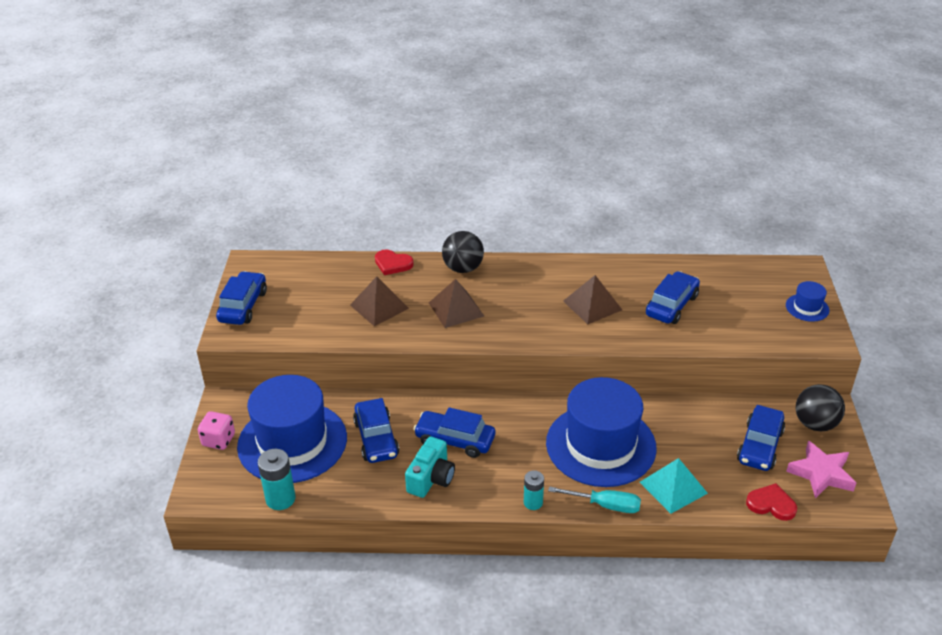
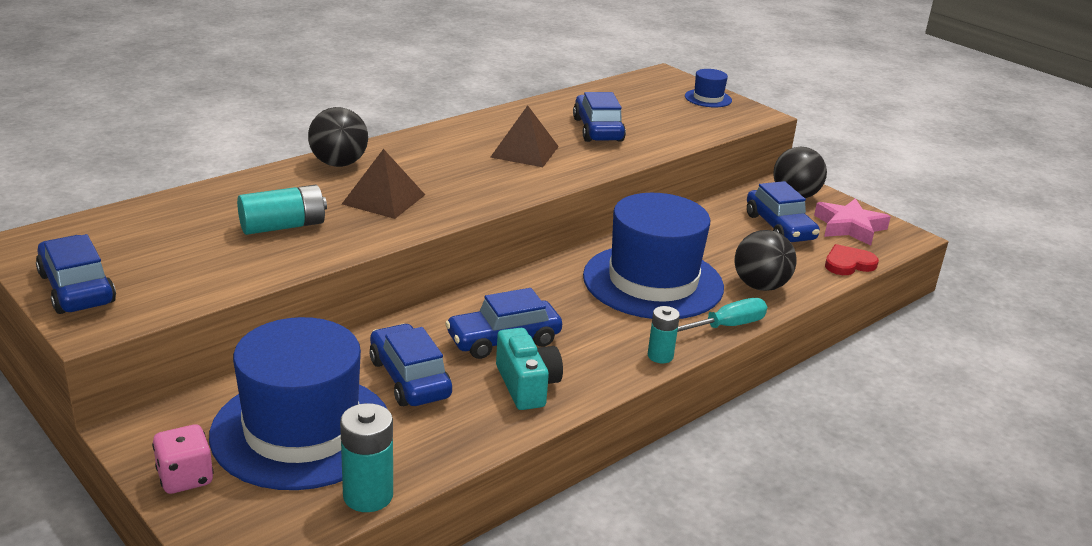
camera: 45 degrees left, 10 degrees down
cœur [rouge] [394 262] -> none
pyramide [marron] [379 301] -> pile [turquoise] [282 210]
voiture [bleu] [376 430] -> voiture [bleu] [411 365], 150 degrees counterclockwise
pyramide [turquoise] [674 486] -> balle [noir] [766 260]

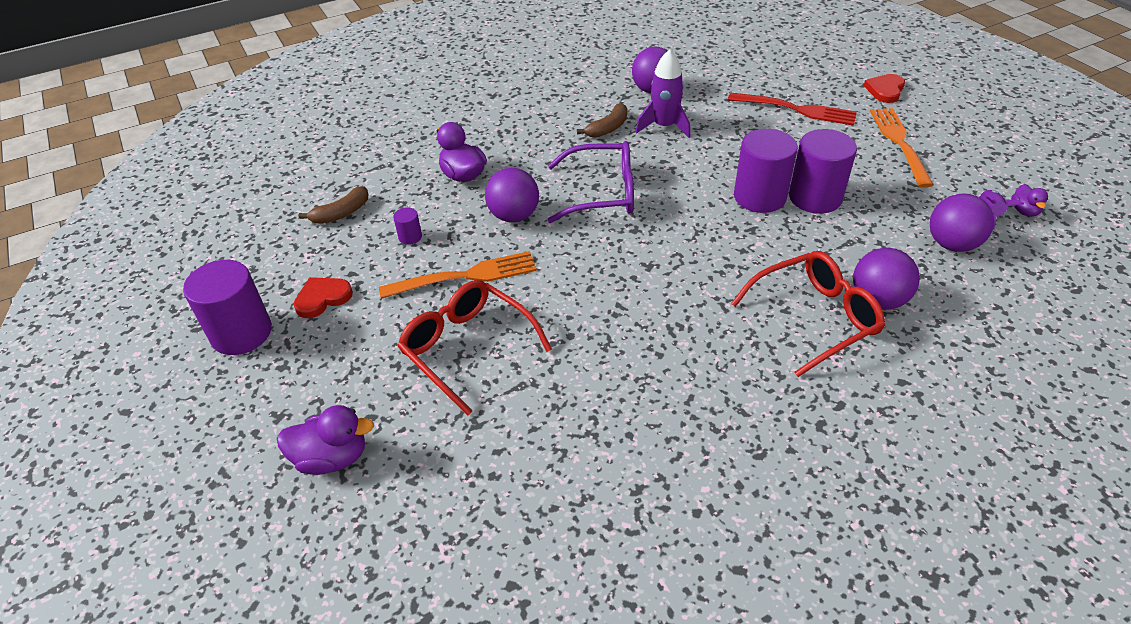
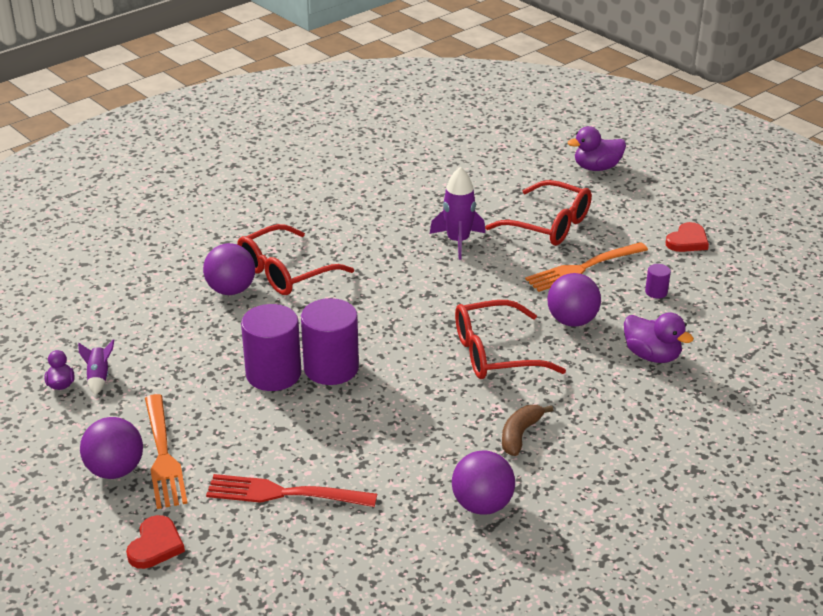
camera: 165 degrees right, 10 degrees down
fusée [violet] [662 93] -> fusée [violet] [457 213], move
lunettes [violet] [591 182] -> lunettes [rouge] [510 339]
banane [marron] [333 205] -> none
balle [violet] [962 223] -> balle [violet] [111 448], move
cylindre [violet] [227 307] -> none

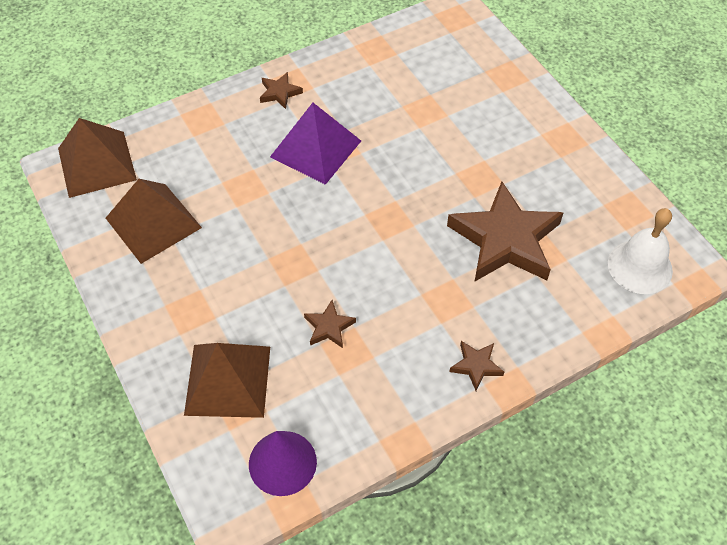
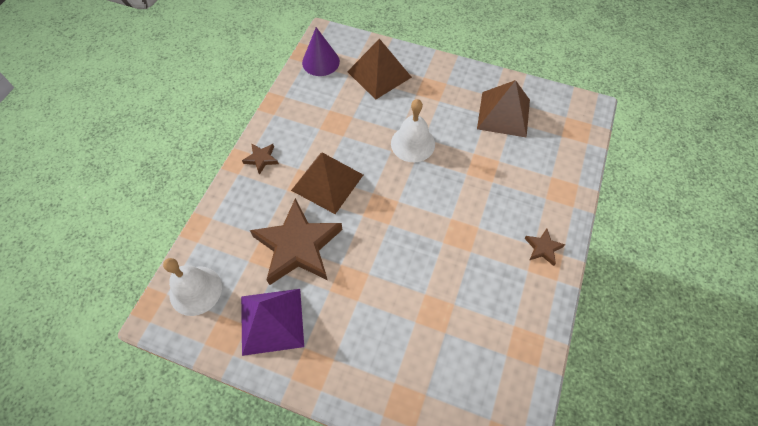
camera: 140 degrees right, 5 degrees up
pyramide [violet] [315 144] -> pyramide [violet] [272 322], move
pyramide [marron] [97 158] -> pyramide [marron] [327 183], move
étoile [marron] [330 324] -> none
none -> cloche [blanc] [413 130]

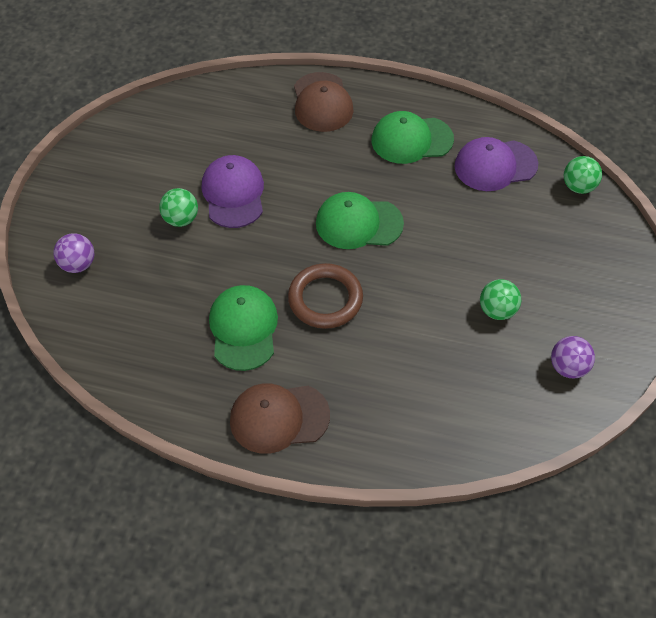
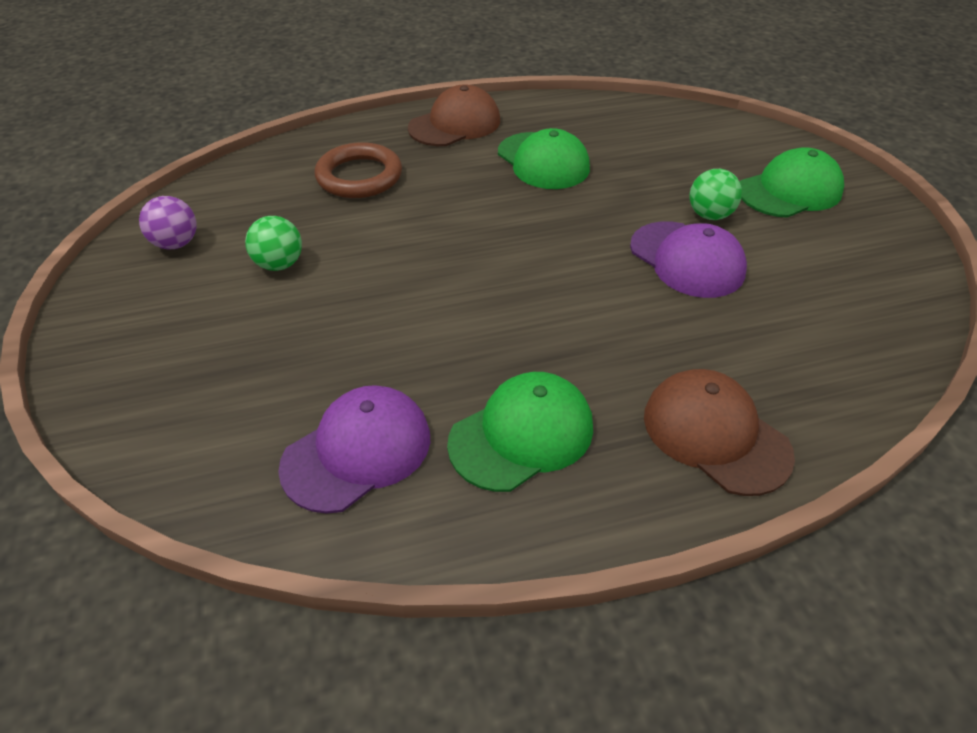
camera: 150 degrees right, 10 degrees down
balle [vert] [583 175] -> none
casquette [vert] [360 220] -> casquette [vert] [792 182], move
balle [violet] [73 253] -> none
anneau [marron] [325 296] -> anneau [marron] [358 170], move

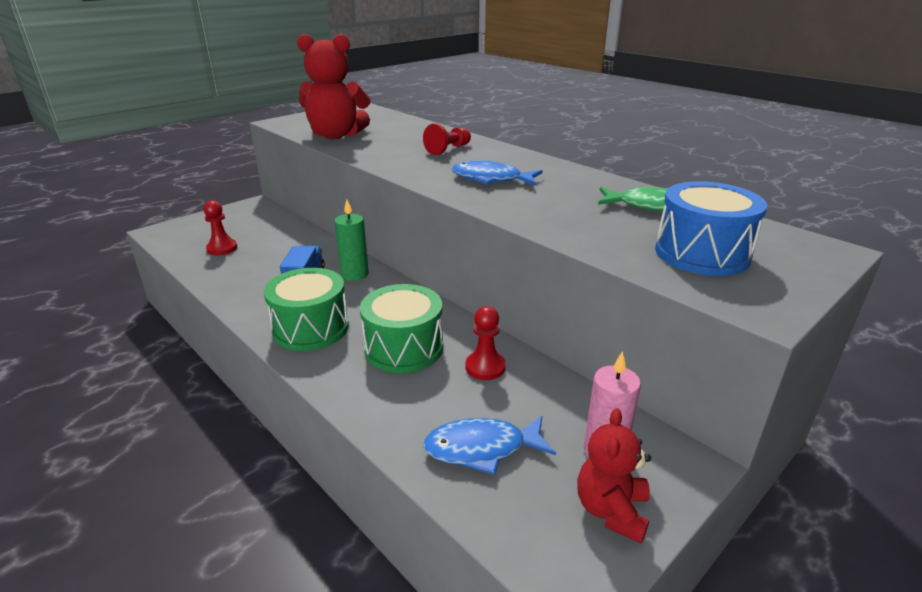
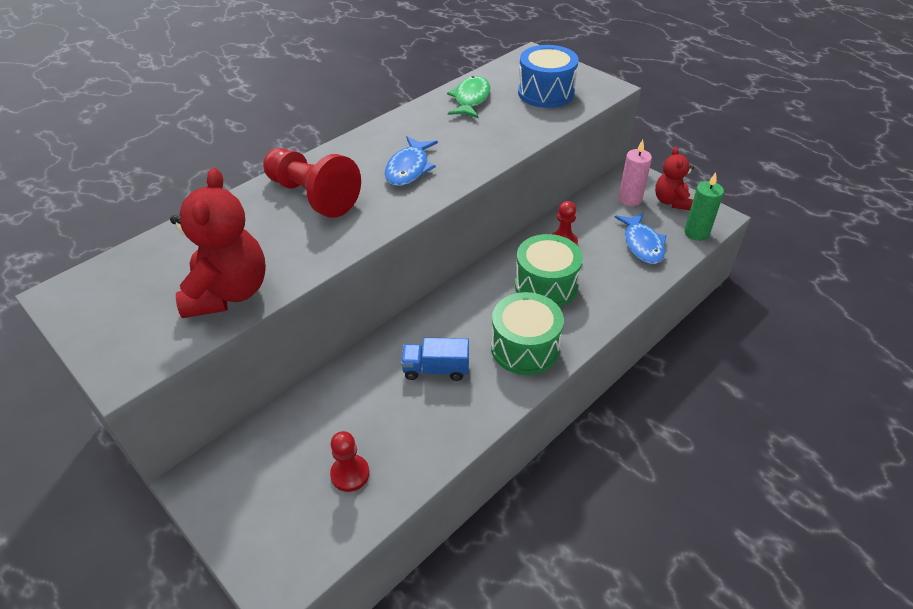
camera: 90 degrees left, 15 degrees up
pion [rouge] [447 139] -> pion [rouge] [312 183], x1.81
bougie [vert] [351 240] -> bougie [vert] [704 207], move
ours en peluche [rouge] [614 475] -> ours en peluche [rouge] [674 178], 75 degrees clockwise

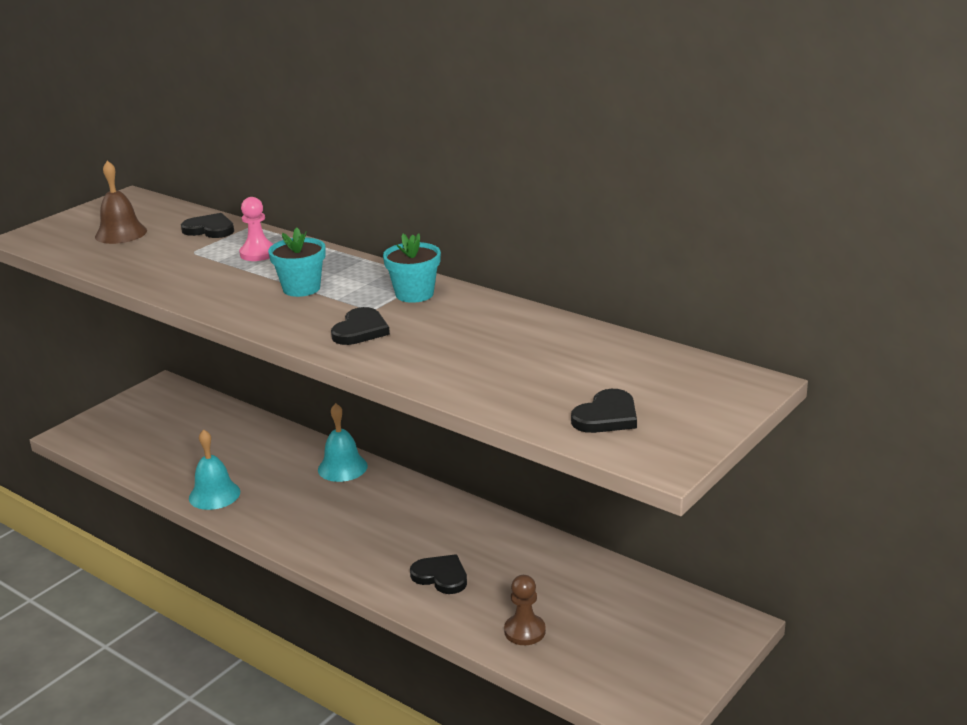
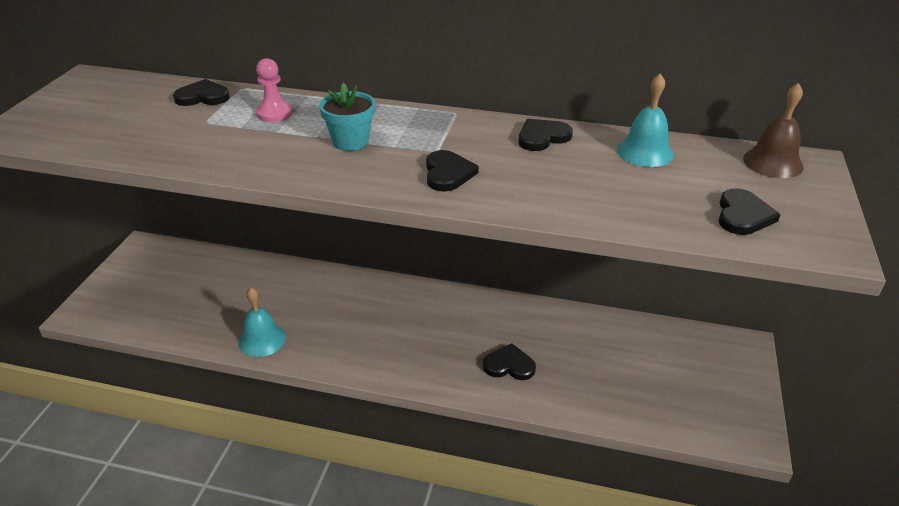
camera: 25 degrees left, 10 degrees up
cloche [marron] [121 202] -> cloche [marron] [773 130], move
pot de fleurs [turquoise] [412 268] -> none
cloche [turquoise] [343 442] -> cloche [turquoise] [645 120], move
pion [marron] [525 610] -> none
none -> cœur [noir] [545 135]

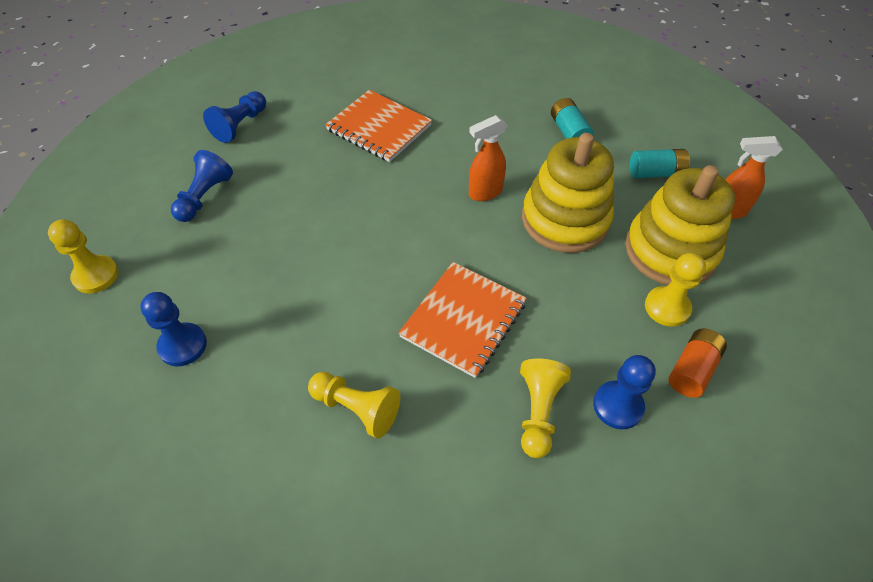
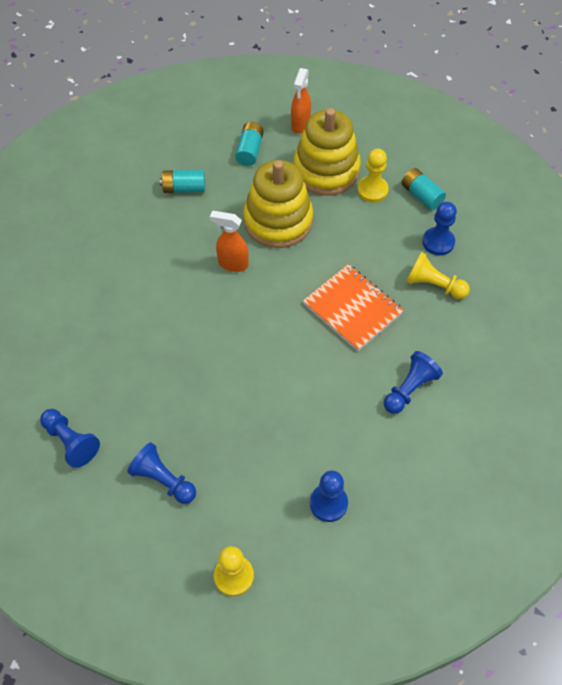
camera: 75 degrees left, 5 degrees up
carnet [orange] [378 126] -> none
vaporisateur [orange] [488 158] -> vaporisateur [orange] [229 241], 120 degrees clockwise
pile [orange] [697 363] -> pile [turquoise] [424 189]
pion [jaune] [354 405] -> pion [bleu] [413 382]

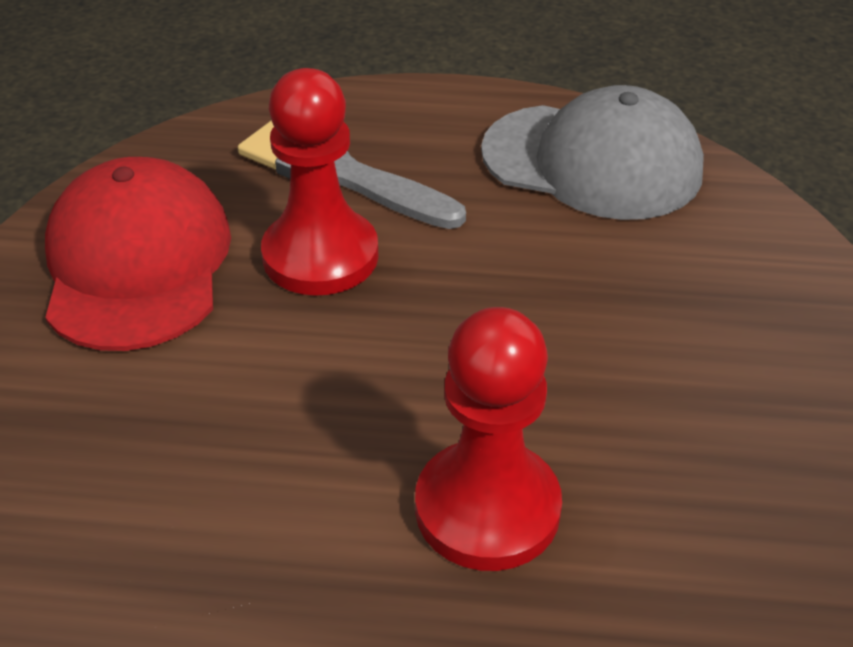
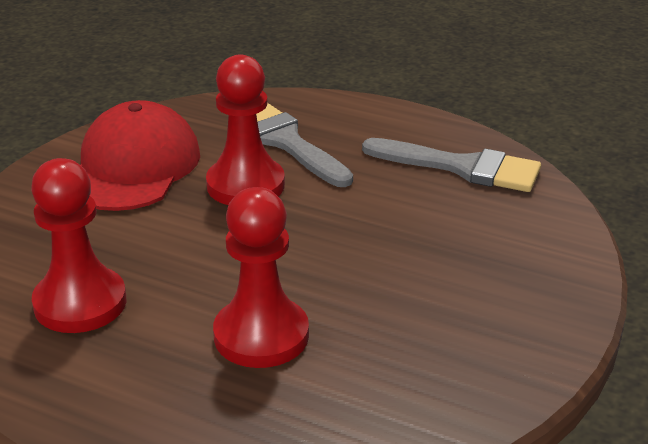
camera: 20 degrees right, 10 degrees down
casquette [gris] [592 152] -> pinceau [gris] [451 165]
none -> pion [rouge] [78 245]

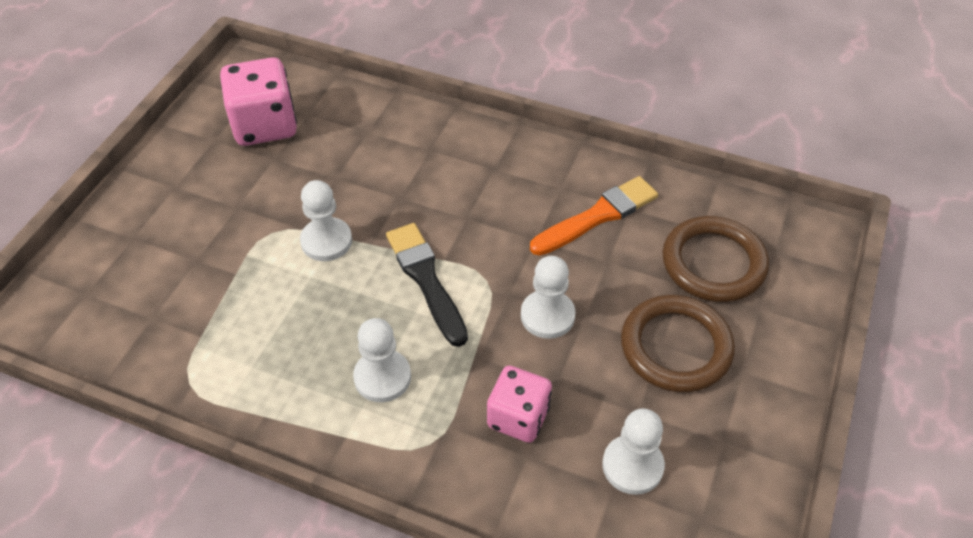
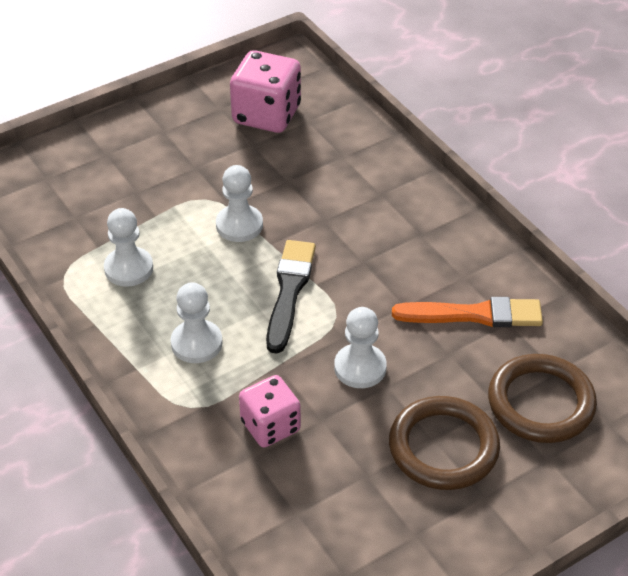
camera: 35 degrees right, 5 degrees down
pion [blanc] [633 451] -> pion [blanc] [128 247], move

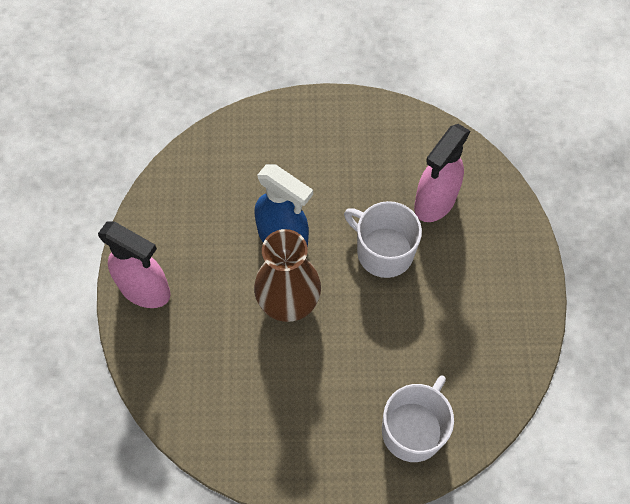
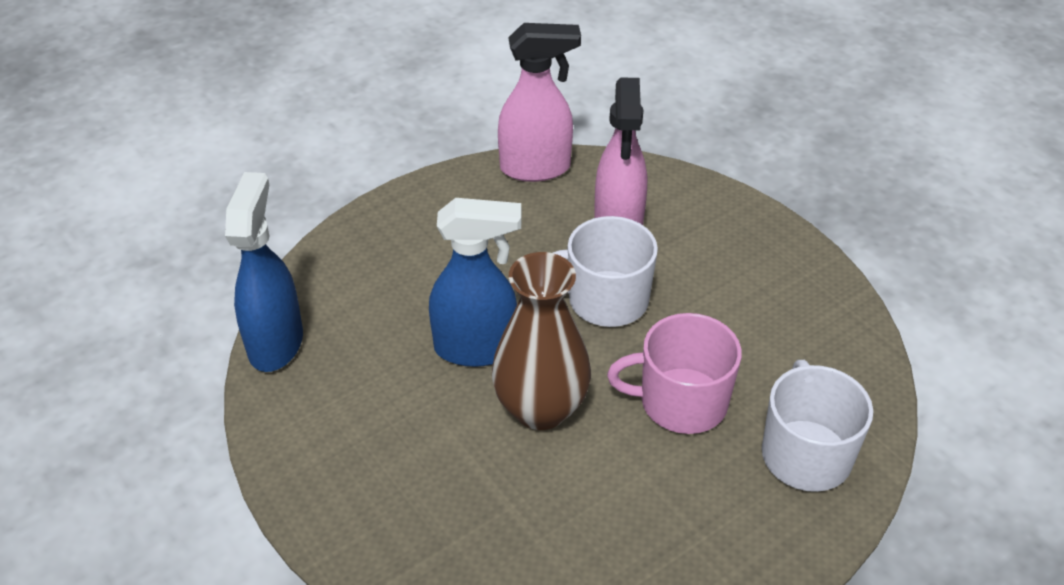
camera: 35 degrees left, 20 degrees down
vaporisateur [rose] [134 265] -> vaporisateur [rose] [539 102], move
none -> vaporisateur [bleu] [264 272]
none -> tasse [rose] [674 373]

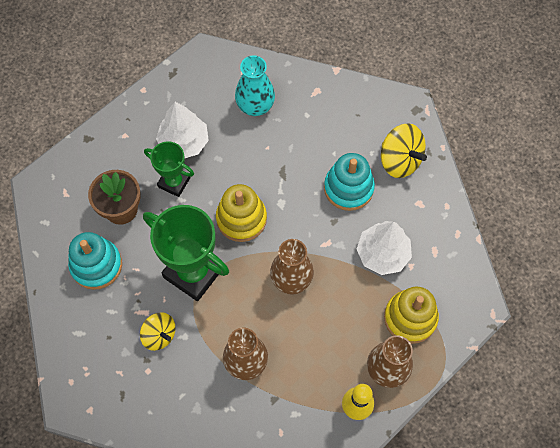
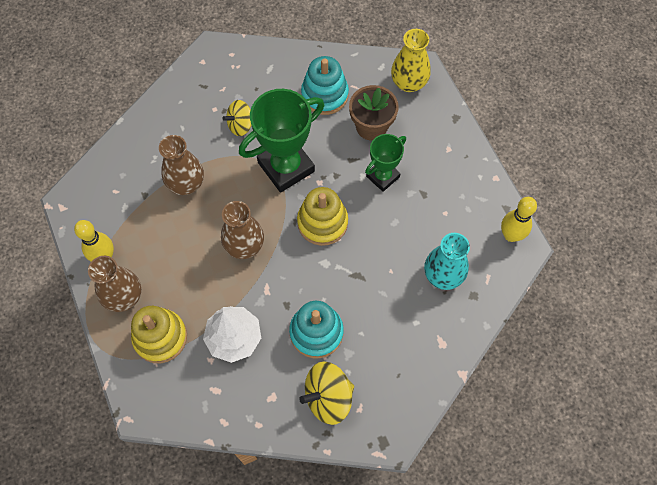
camera: 110 degrees right, 0 degrees up
arbre [blanc] [182 130] -> none
none -> vase [jaune] [411 60]
none -> quille [jaune] [519 219]

